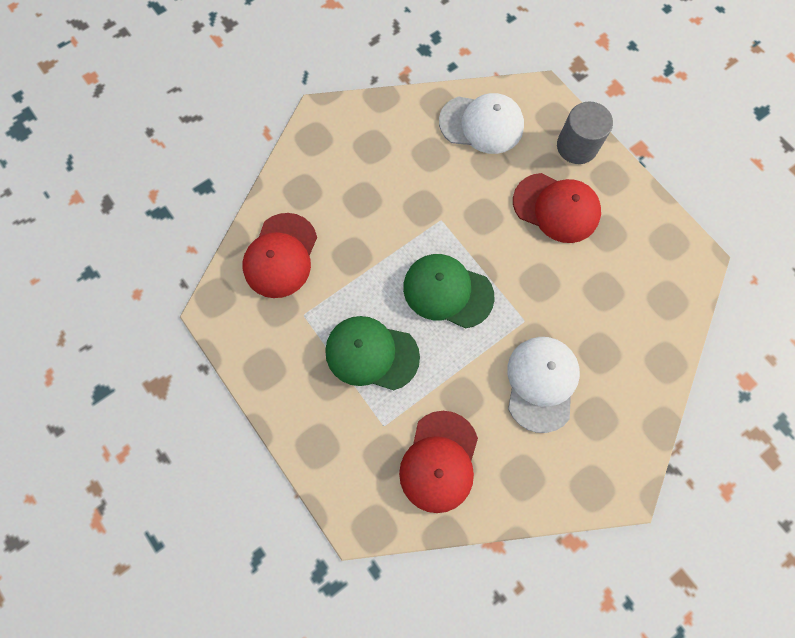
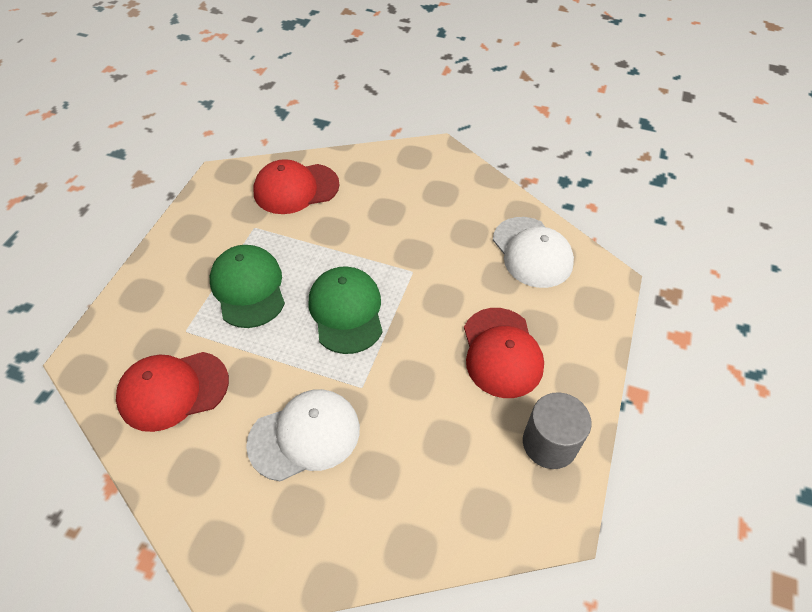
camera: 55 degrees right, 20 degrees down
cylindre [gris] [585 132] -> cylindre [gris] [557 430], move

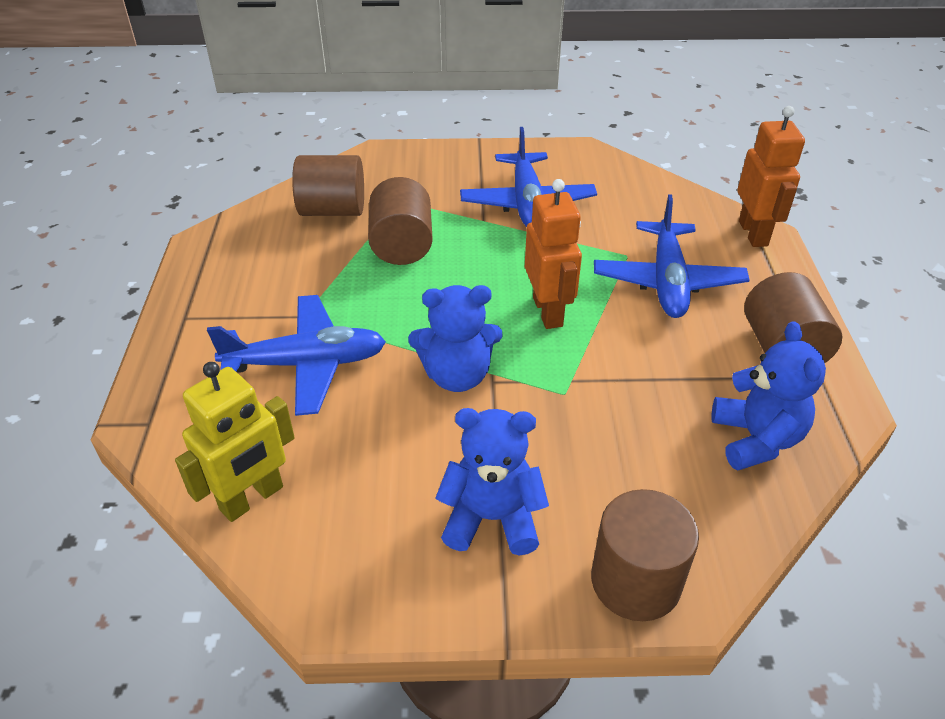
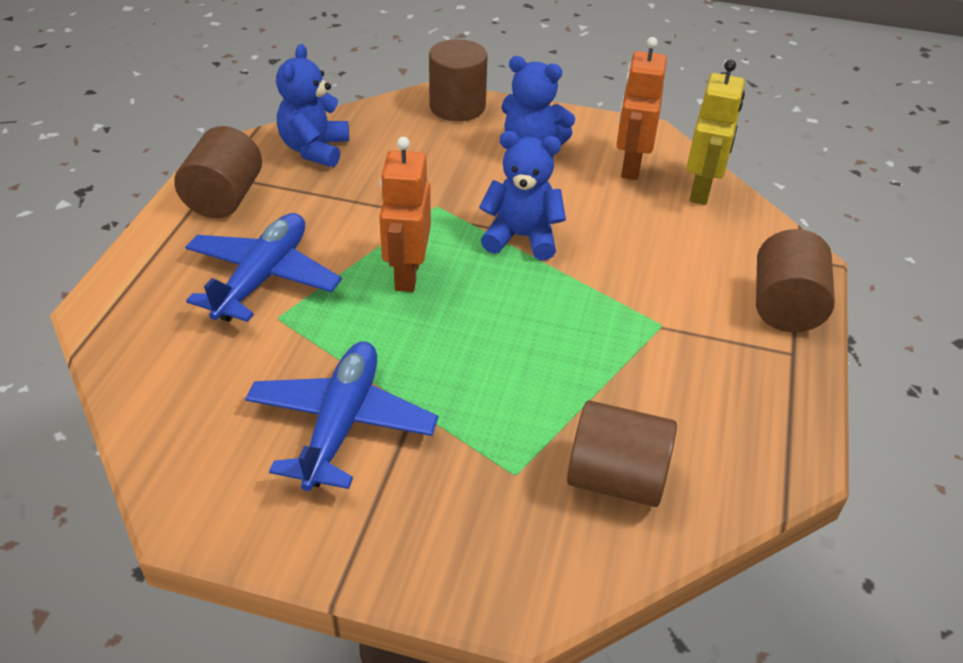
camera: 165 degrees left, 0 degrees up
robot [orange] [771 176] -> robot [orange] [641 108], move
cylindre [marron] [400 221] -> cylindre [marron] [795 280], move
avion [bleu] [296 355] -> none
robot [jaune] [235 442] -> robot [jaune] [716 132], 135 degrees clockwise

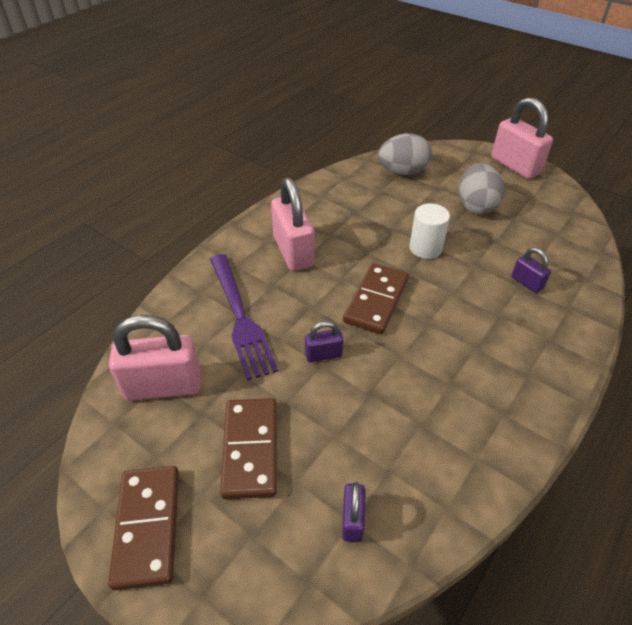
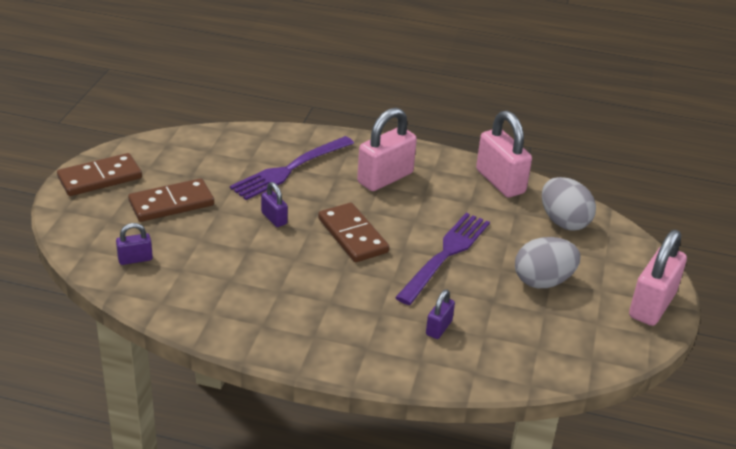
camera: 65 degrees right, 10 degrees down
cylindre [blanc] [429 231] -> fourchette [violet] [442 259]
domino [marron] [376 298] -> domino [marron] [353 232], 60 degrees clockwise
cadenas [rose] [155 358] -> cadenas [rose] [504 154], move

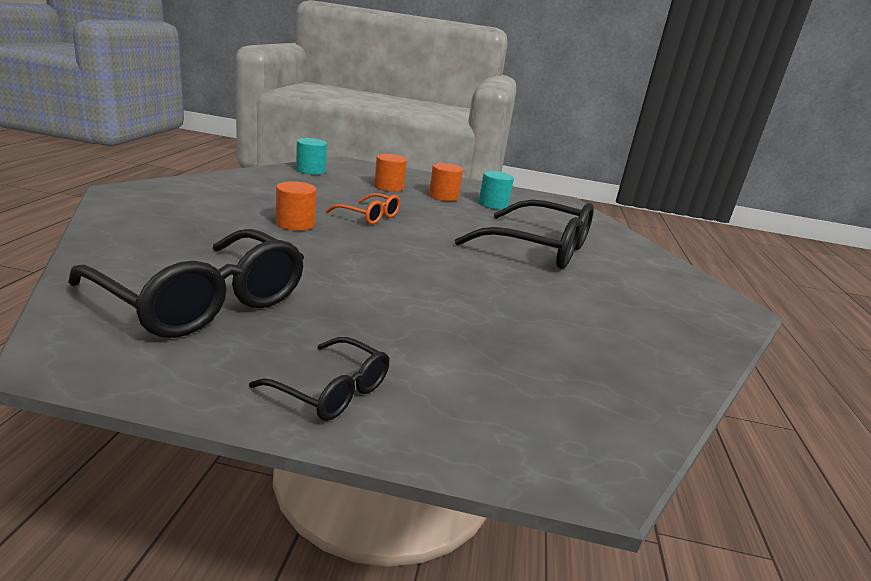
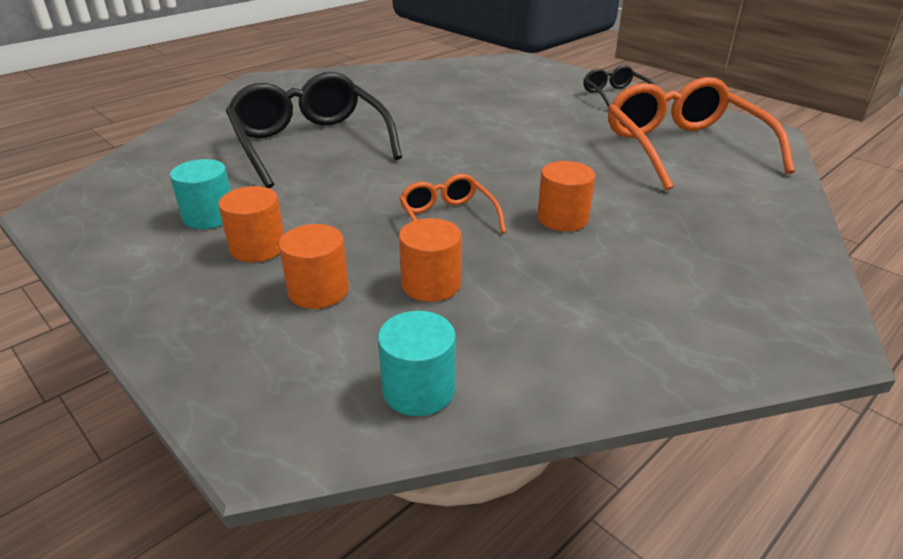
camera: 140 degrees left, 10 degrees up
lunettes [noir] [186 283] -> lunettes [orange] [701 133]
none -> cylindre [orange] [430 260]

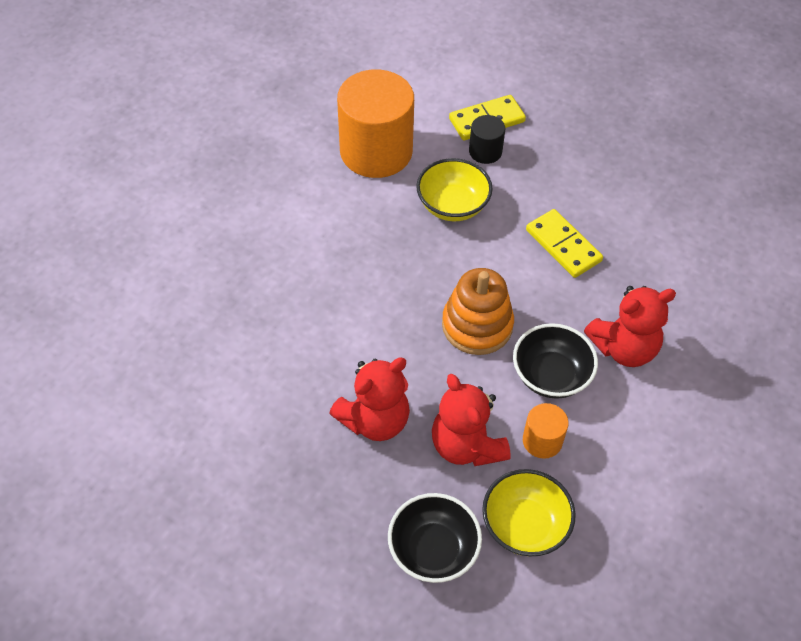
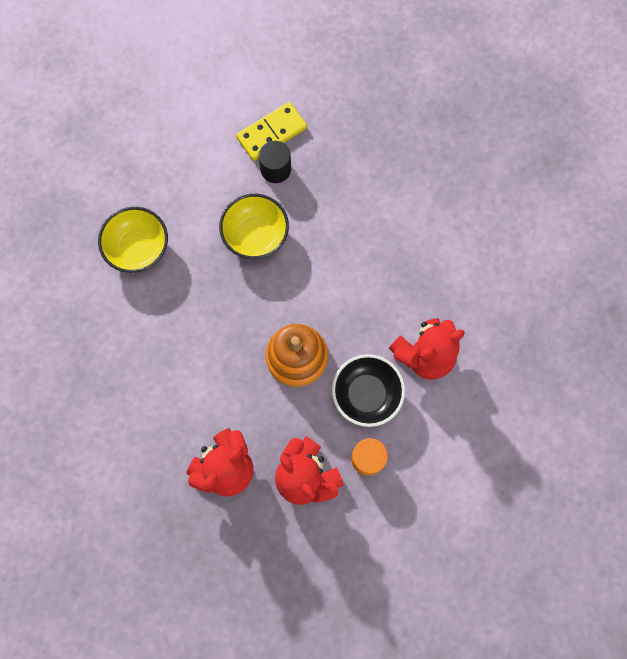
camera: 10 degrees left, 20 degrees up
cylindre [orange] [375 123] -> none
domino [jaune] [564 243] -> none
bol [jaune] [529 512] -> bol [jaune] [133 240], move
bol [noir] [435 538] -> none

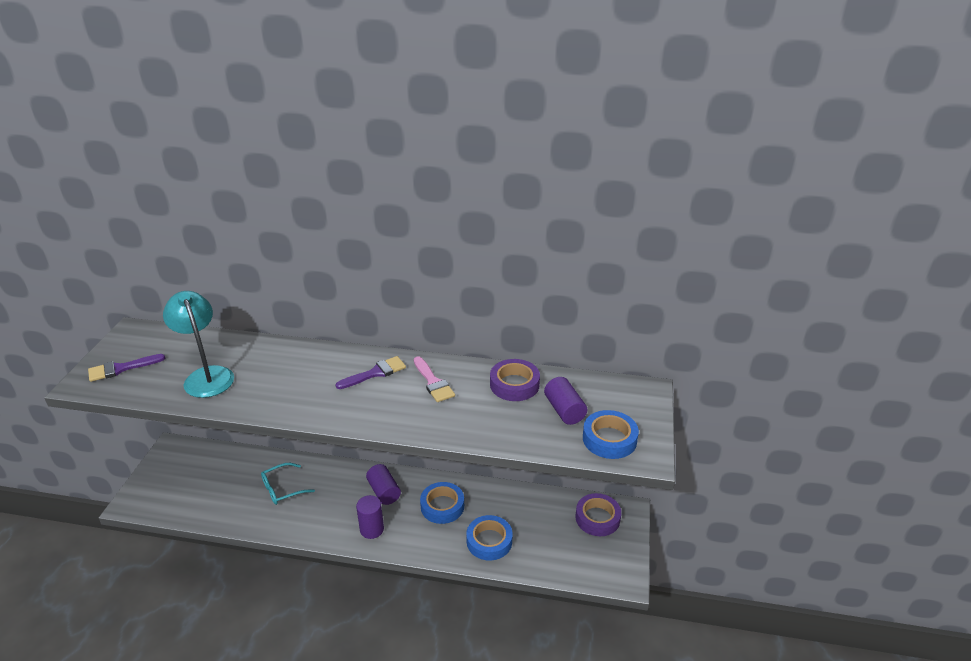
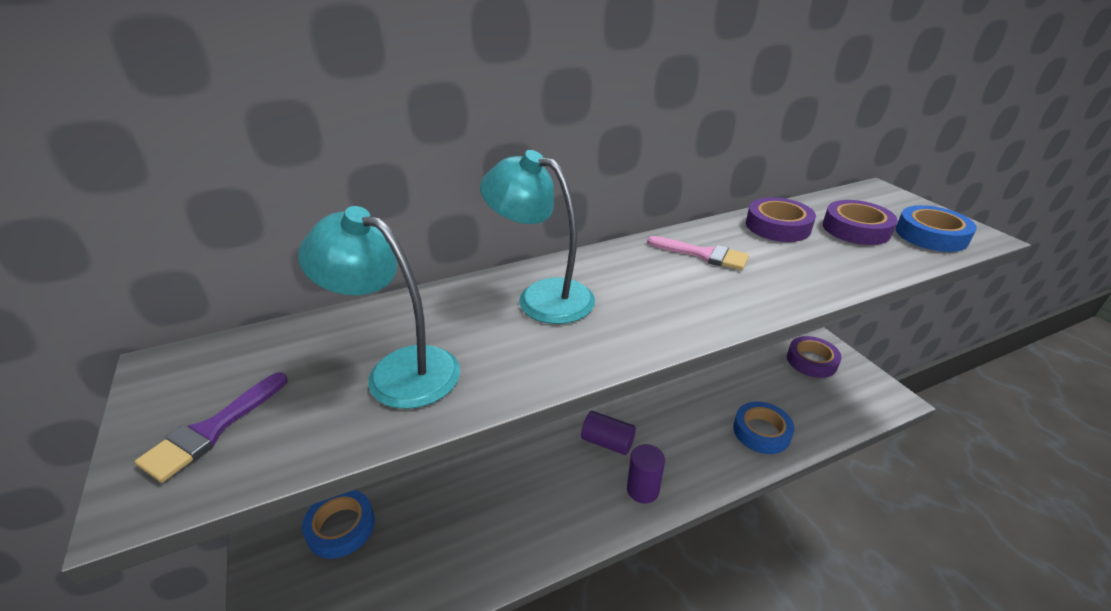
camera: 35 degrees left, 0 degrees up
pinceau [violet] [371 372] -> none
cylindre [violet] [565 401] -> ruban adhésif [violet] [860 222]
lunettes [turquoise] [288 484] -> none
ruban adhésif [bleu] [442 503] -> ruban adhésif [bleu] [338 524], move
none -> lampe [turquoise] [537 237]

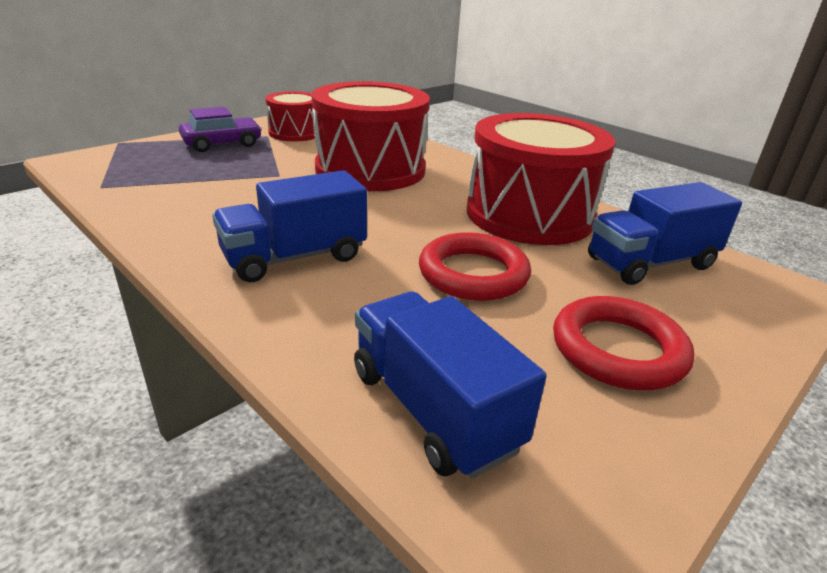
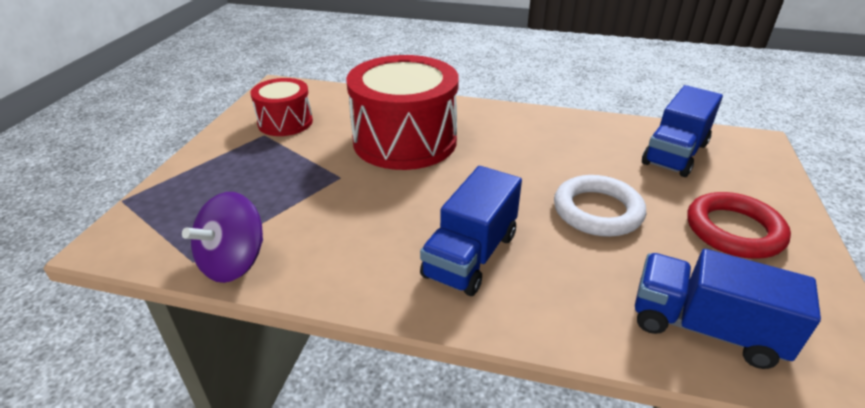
camera: 30 degrees left, 5 degrees up
voiture [violet] [220 129] -> none
tambour [rouge] [541 179] -> none
anneau [rouge] [475 266] -> anneau [blanc] [600 206]
none -> toupie [violet] [222 237]

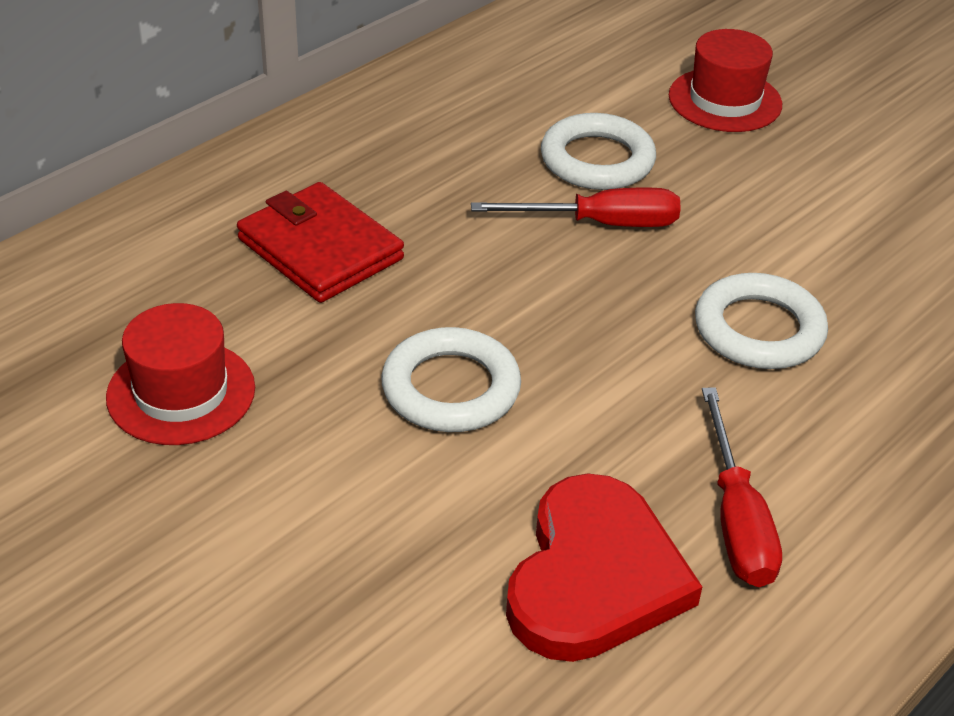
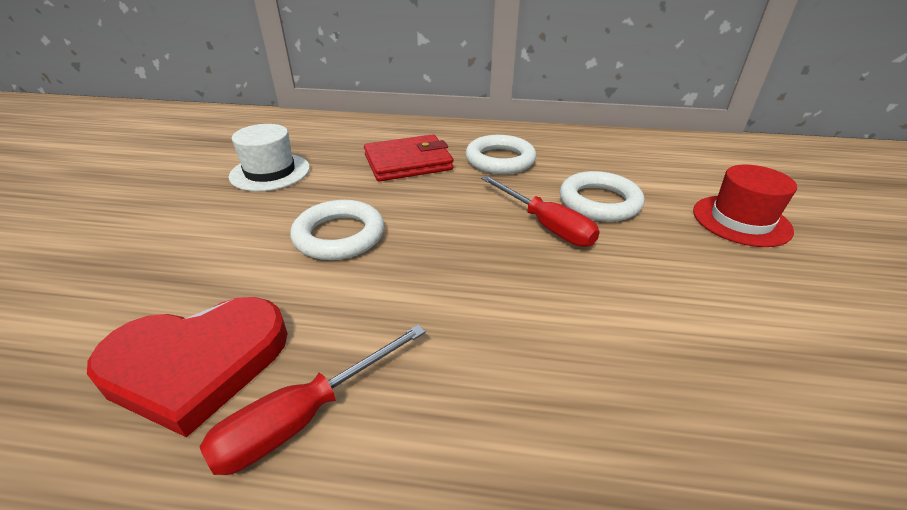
camera: 55 degrees right, 5 degrees down
portefeuille [rouge] [320 242] -> portefeuille [rouge] [409 158], 60 degrees clockwise
anneau [blanc] [761 321] -> anneau [blanc] [501 154], move
chapeau [rouge] [180 374] -> chapeau [blanc] [269 157]

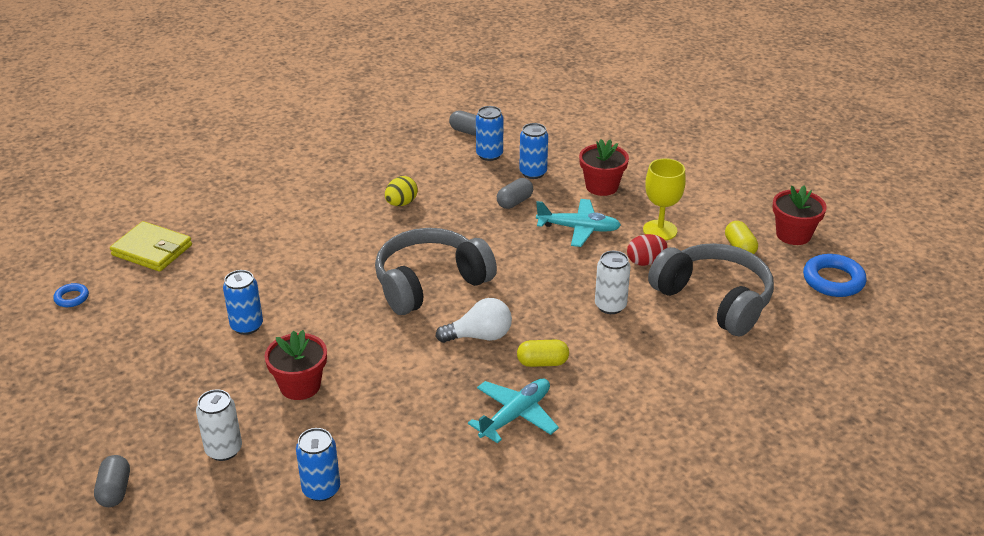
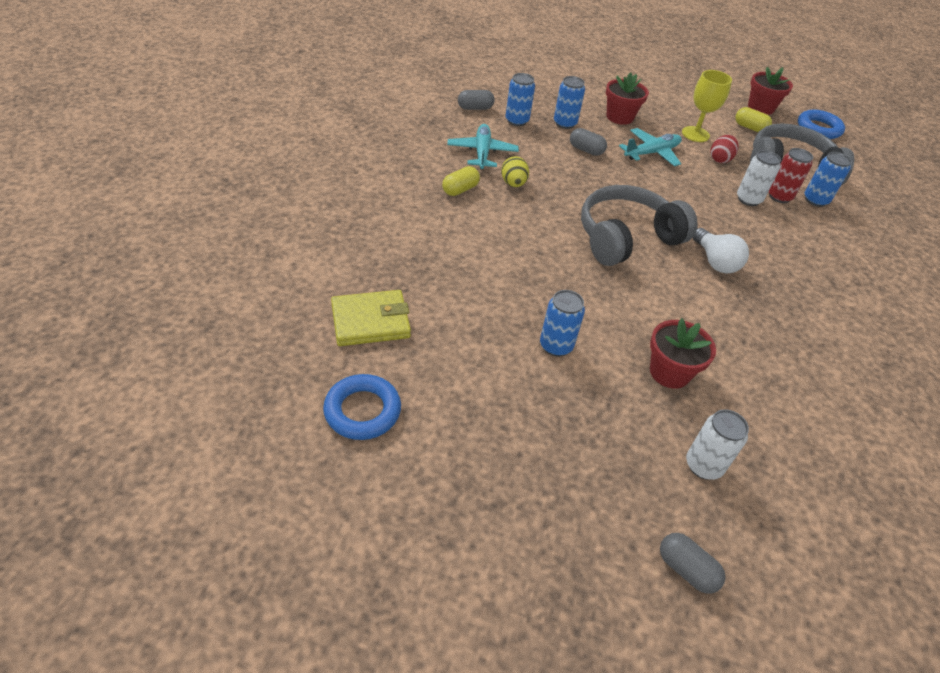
camera: 45 degrees left, 10 degrees up
gélule [gris] [515 193] -> gélule [gris] [588 142], 60 degrees counterclockwise
casque audio [gris] [436 271] -> casque audio [gris] [639 225], 45 degrees clockwise
anneau [bleu] [71 295] -> anneau [bleu] [362 407], x1.85
ampoule [blanc] [473 320] -> ampoule [blanc] [721 251], 120 degrees clockwise
gélule [jaune] [543 353] -> gélule [jaune] [461 181], move
avion [turquoise] [513 411] -> avion [turquoise] [483 146], move
canette [bleu] [318 464] -> canette [bleu] [828 179], move
none -> canette [rouge] [790 175]

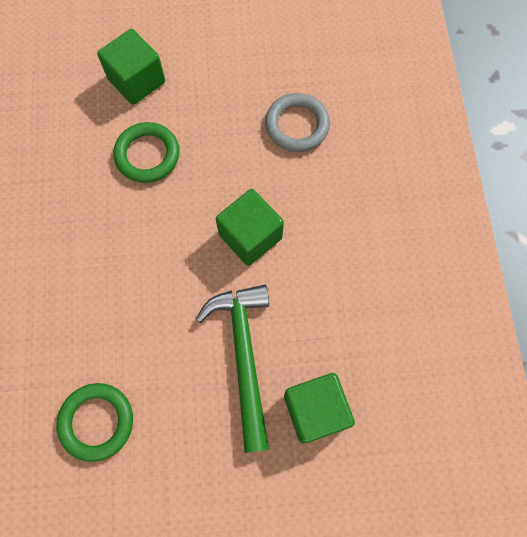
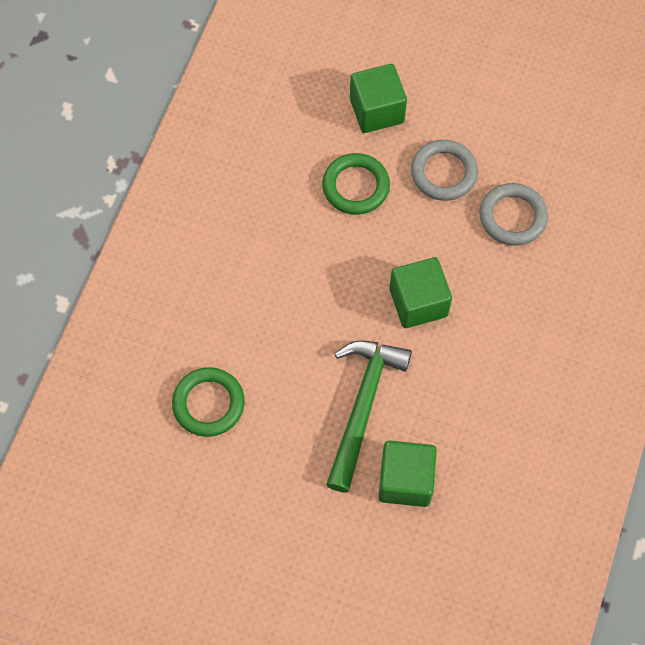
camera: 25 degrees right, 5 degrees down
none -> anneau [gris] [444 170]

